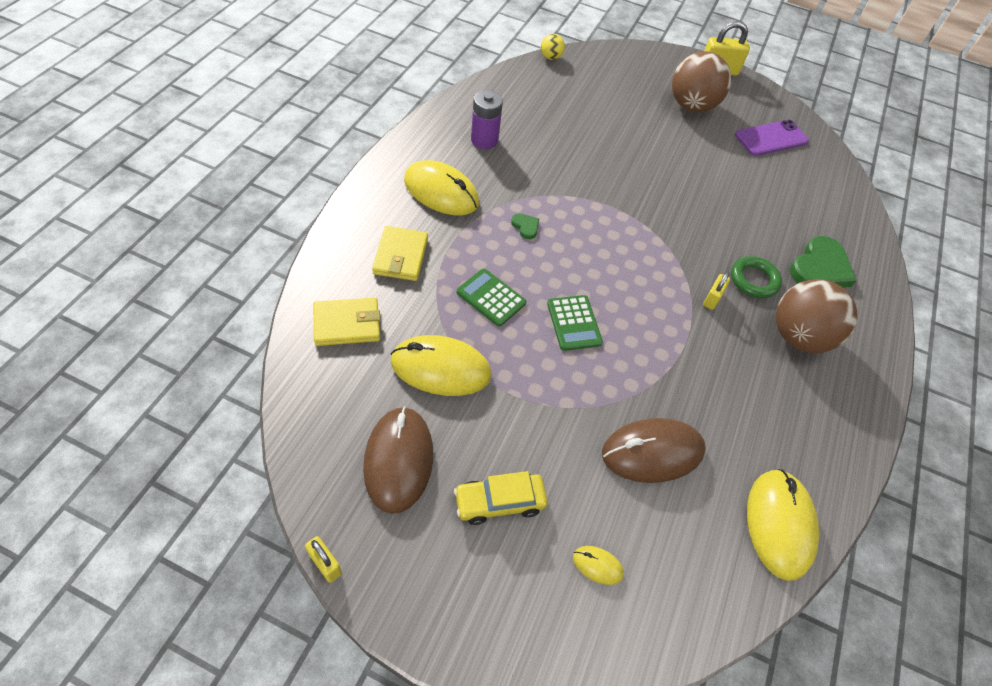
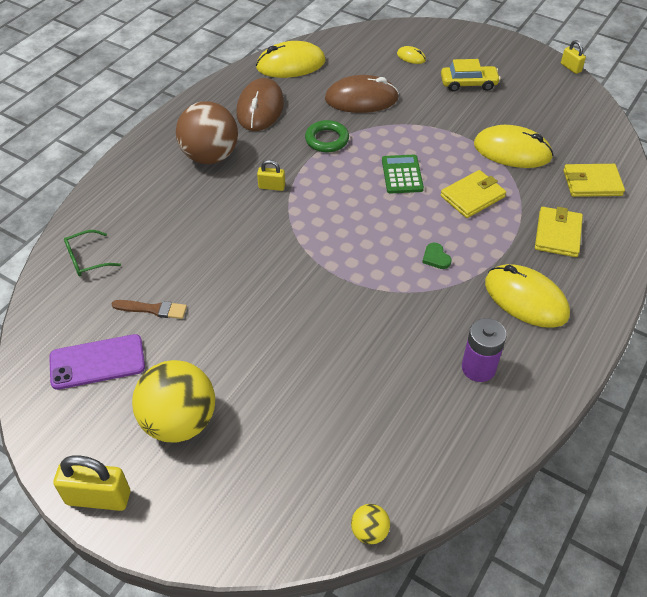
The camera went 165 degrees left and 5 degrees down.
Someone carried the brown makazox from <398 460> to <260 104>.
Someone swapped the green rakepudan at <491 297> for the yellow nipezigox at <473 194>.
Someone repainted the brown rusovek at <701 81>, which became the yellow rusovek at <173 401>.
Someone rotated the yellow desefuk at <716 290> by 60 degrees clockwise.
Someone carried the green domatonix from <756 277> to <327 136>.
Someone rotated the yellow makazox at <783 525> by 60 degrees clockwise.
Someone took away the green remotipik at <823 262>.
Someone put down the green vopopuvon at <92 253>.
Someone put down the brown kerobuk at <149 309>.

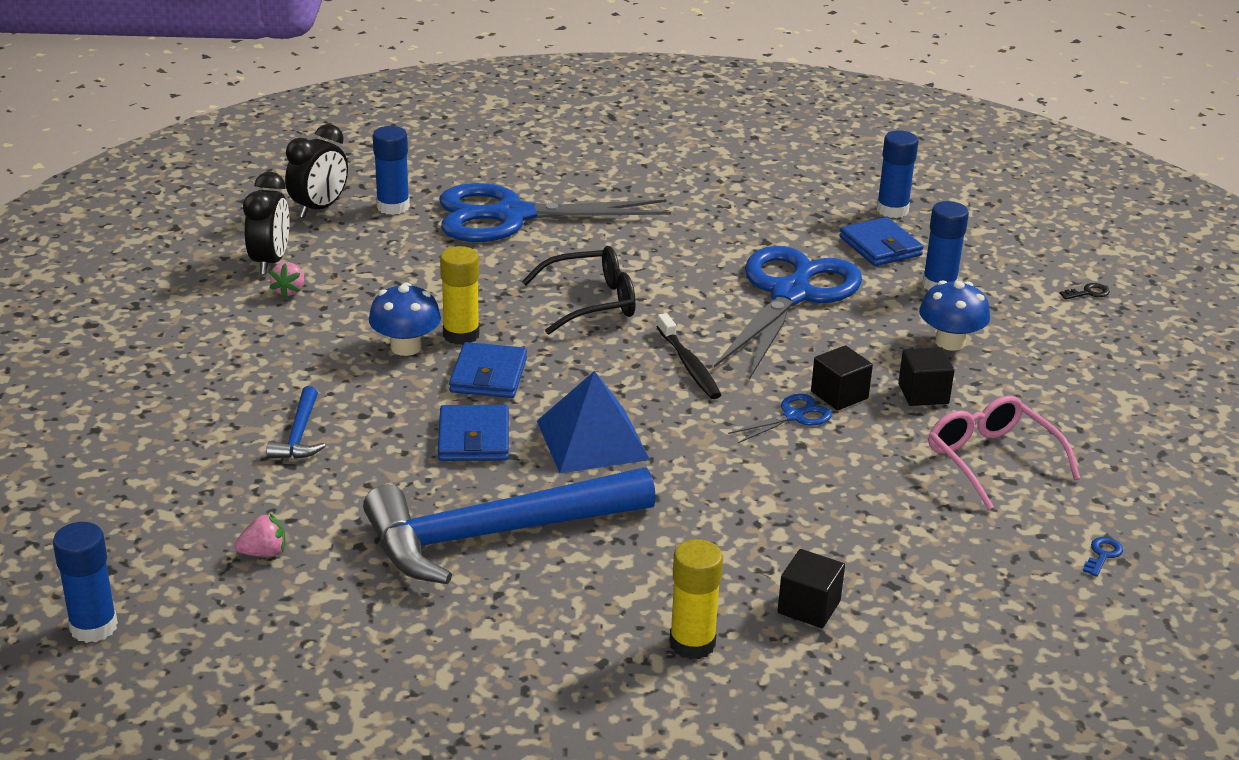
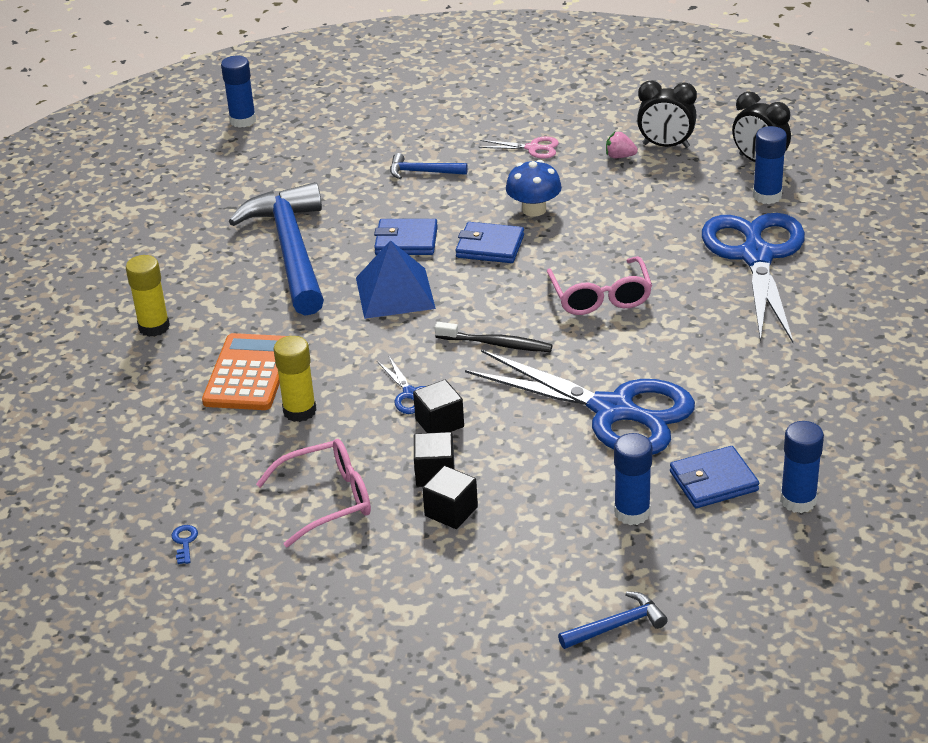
The camera went 100 degrees right and 5 degrees up.
Someone took away the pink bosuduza at <260 535>.
Someone carried the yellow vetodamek from <460 295> to <295 379>.
Someone repainted the black vopopuvon at <579 290>, which became the pink vopopuvon at <599 285>.
Someone rotated the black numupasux at <689 356> by 150 degrees counterclockwise.
Someone carried the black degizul from <811 588> to <450 497>.
Someone took away the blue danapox at <954 315>.
Someone swapped the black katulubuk at <1084 291> for the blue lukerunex at <613 620>.
Someone rotated the blue katulubuk at <1103 557> by 135 degrees counterclockwise.
Someone put down the orange rakepudan at <244 371>.
Someone put down the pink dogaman at <519 148>.

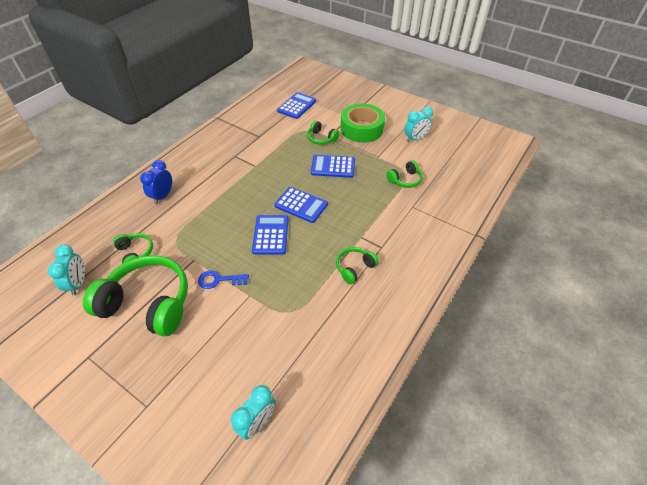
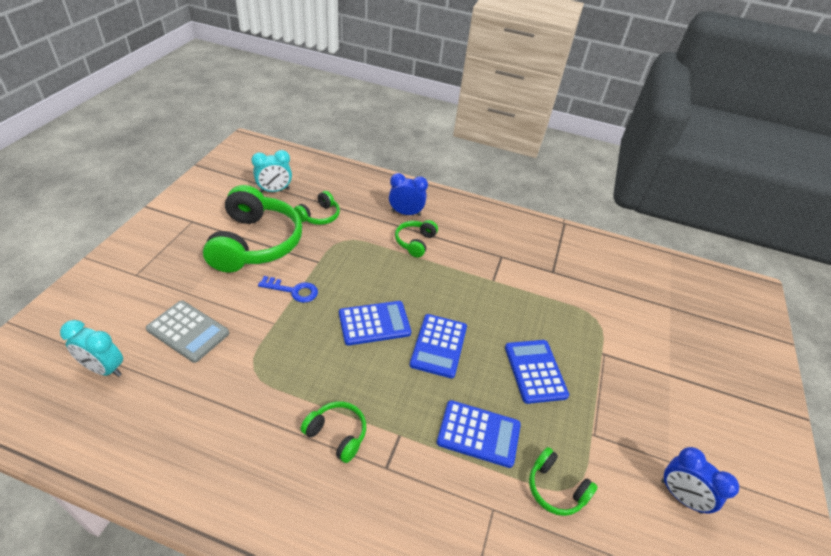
The camera went 70 degrees right and 5 degrees down.
Someone rotated the blue katulubuk at <223 279> by 120 degrees clockwise.
Someone carried the blue rakepudan from <296 105> to <479 434>.
Someone carried the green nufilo from <323 132> to <416 238>.
Someone took away the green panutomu at <363 123>.
Someone repainted the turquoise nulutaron at <418 124>, which became the blue nulutaron at <700 480>.
Someone put down the grey rakepudan at <187 331>.

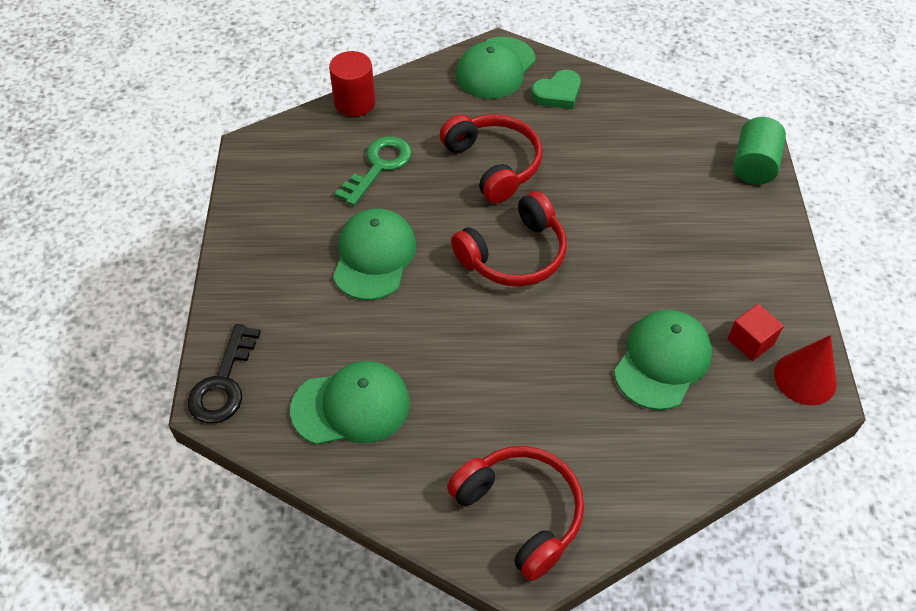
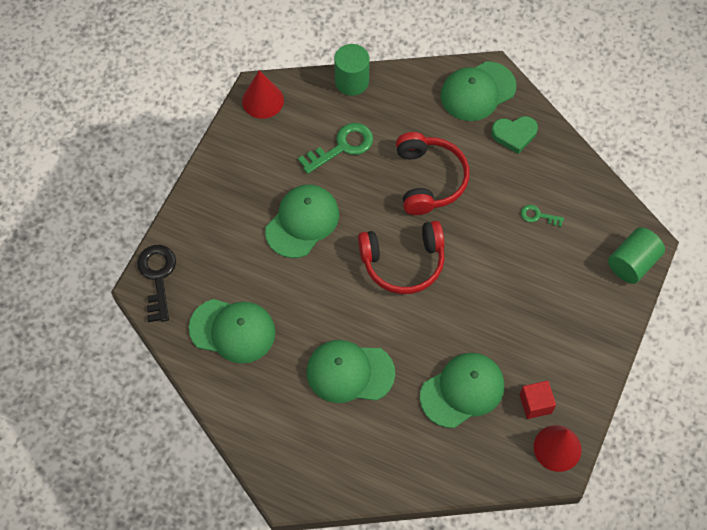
The camera went 25 degrees right and 10 degrees up.
Someone rotated the black katulubuk at <224 373> by 135 degrees clockwise.
Someone repainted the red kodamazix at <352 84>, which became the green kodamazix at <352 70>.
Someone took away the red nufilo at <515 513>.
Someone put down the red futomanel at <263 94>.
Someone put down the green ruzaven at <351 371>.
Someone put down the green katulubuk at <542 215>.

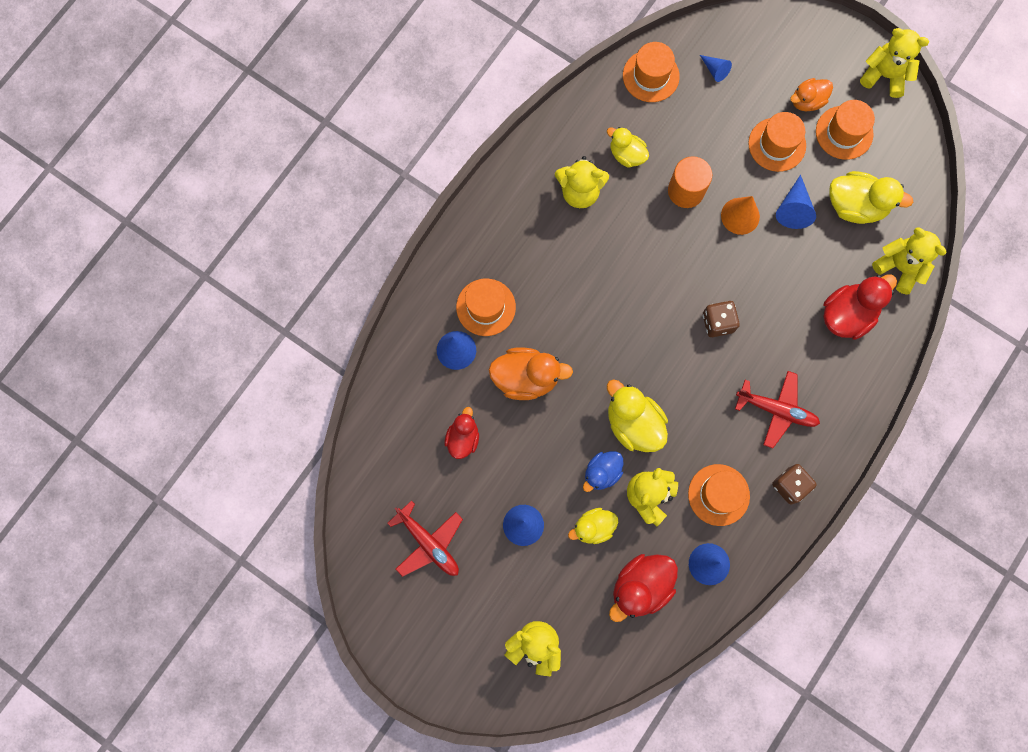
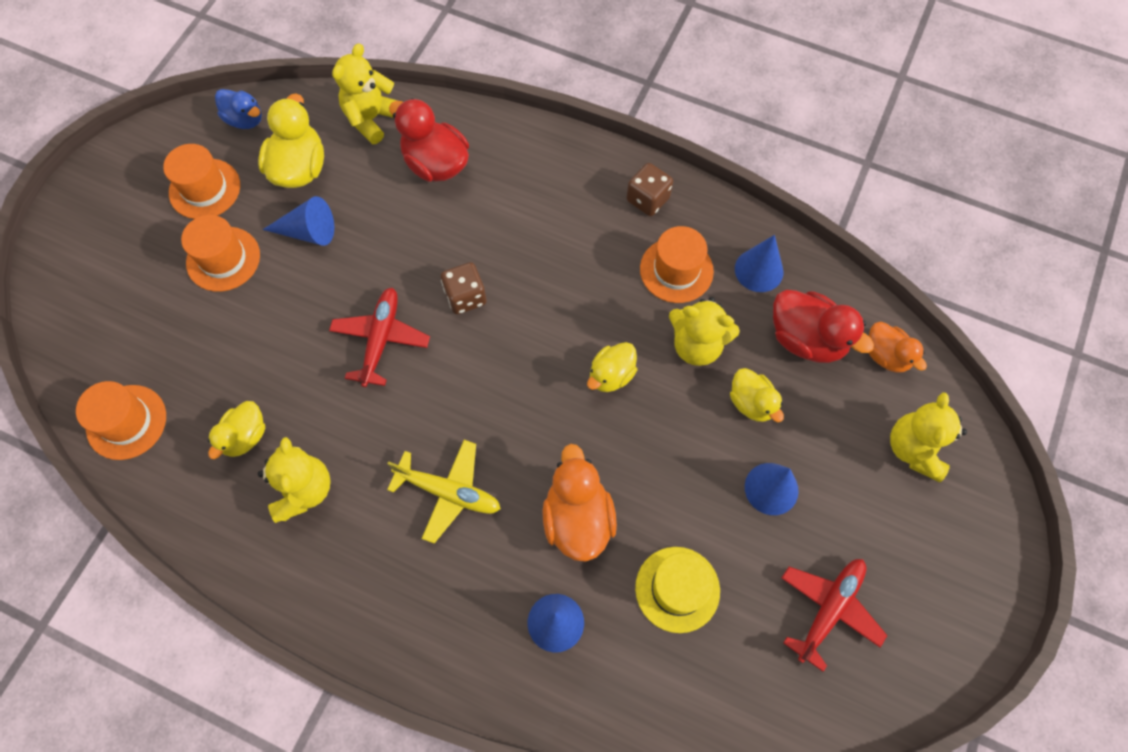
The camera went 100 degrees left and 10 degrees down.
Someone swapped the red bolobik at <462 433> for the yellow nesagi at <677 590>.
Someone took away the orange nesagi at <486 307>.
Someone carried the blue bolobik from <603 471> to <238 109>.
Someone scaled the yellow bolobik at <637 415> by 0.63.
Someone took away the orange kodamazix at <690 182>.
Someone took away the blue futomanel at <716 68>.
Someone took away the orange futomanel at <740 215>.
Someone carried the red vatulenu from <777 410> to <379 337>.
Someone carried the orange bolobik from <811 94> to <898 347>.
Someone took away the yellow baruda at <894 63>.
Someone put down the yellow vatulenu at <444 492>.

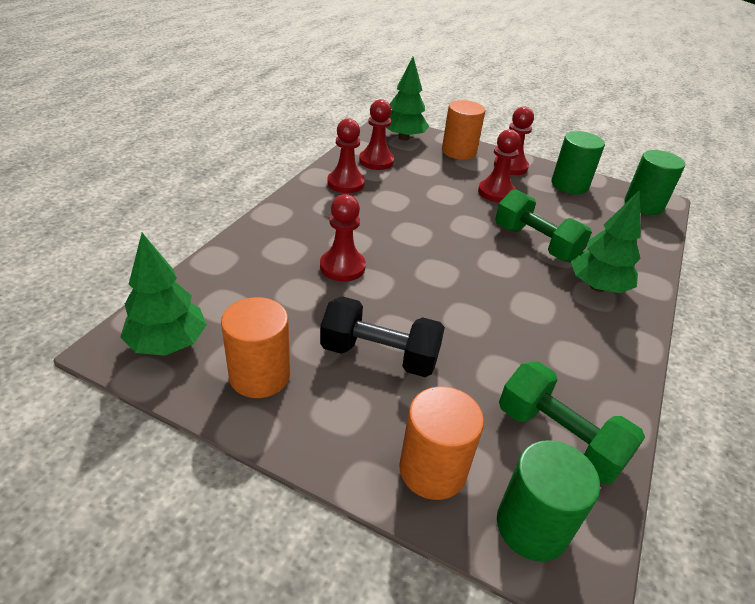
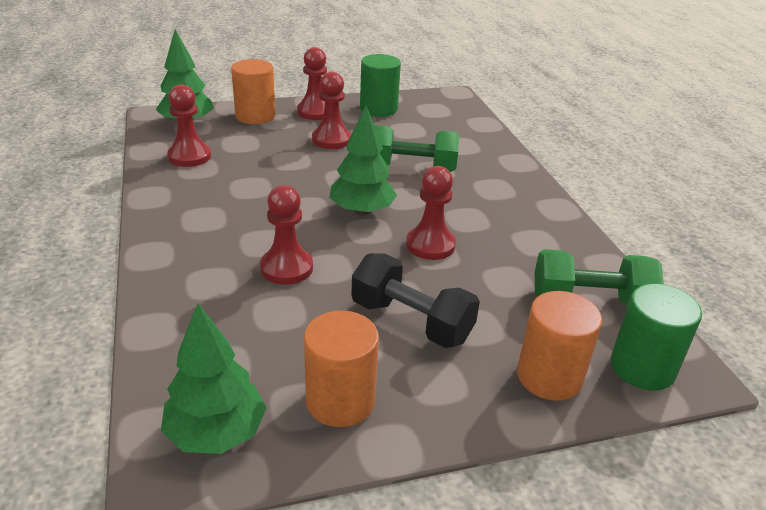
The camera went 40 degrees left and 5 degrees down.
Someone rotated the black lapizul at <382 336> by 60 degrees clockwise.
Someone carried the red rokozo from <346 155> to <431 213>.
Someone carried the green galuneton from <606 241> to <363 161>.
Someone took away the green kodamazix at <655 182>.

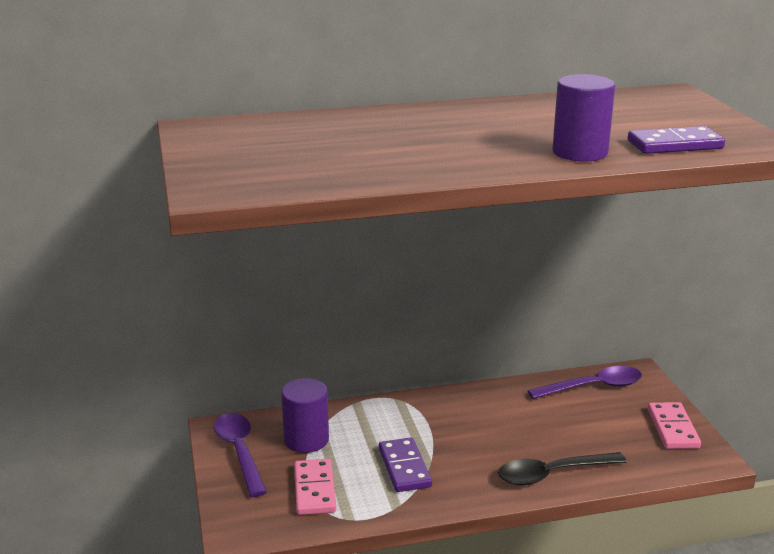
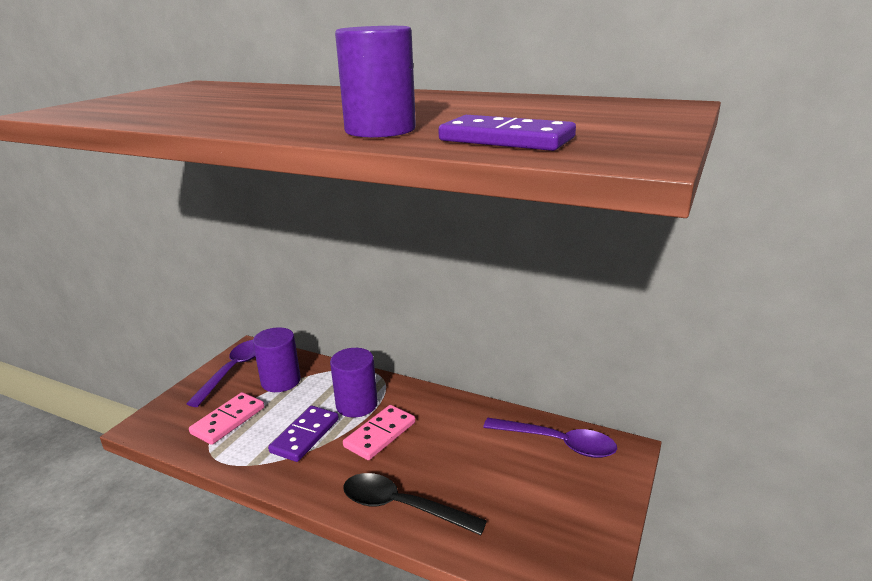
The camera went 40 degrees right and 0 degrees up.
Someone carried the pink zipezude from <674 425> to <379 432>.
Someone put down the purple kodamazix at <354 382>.

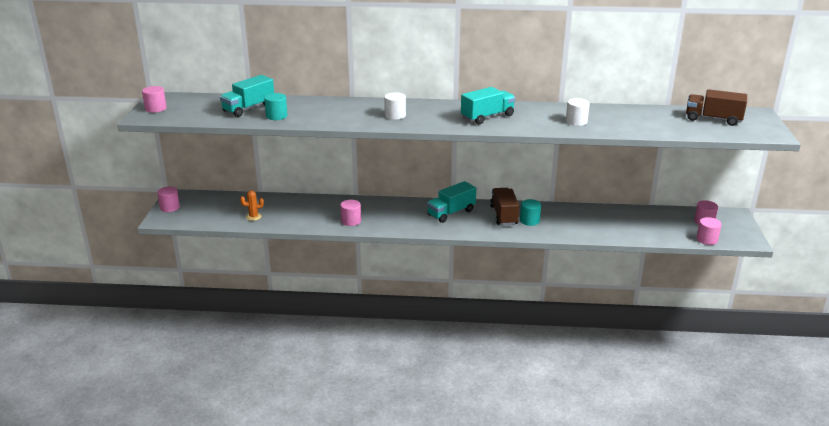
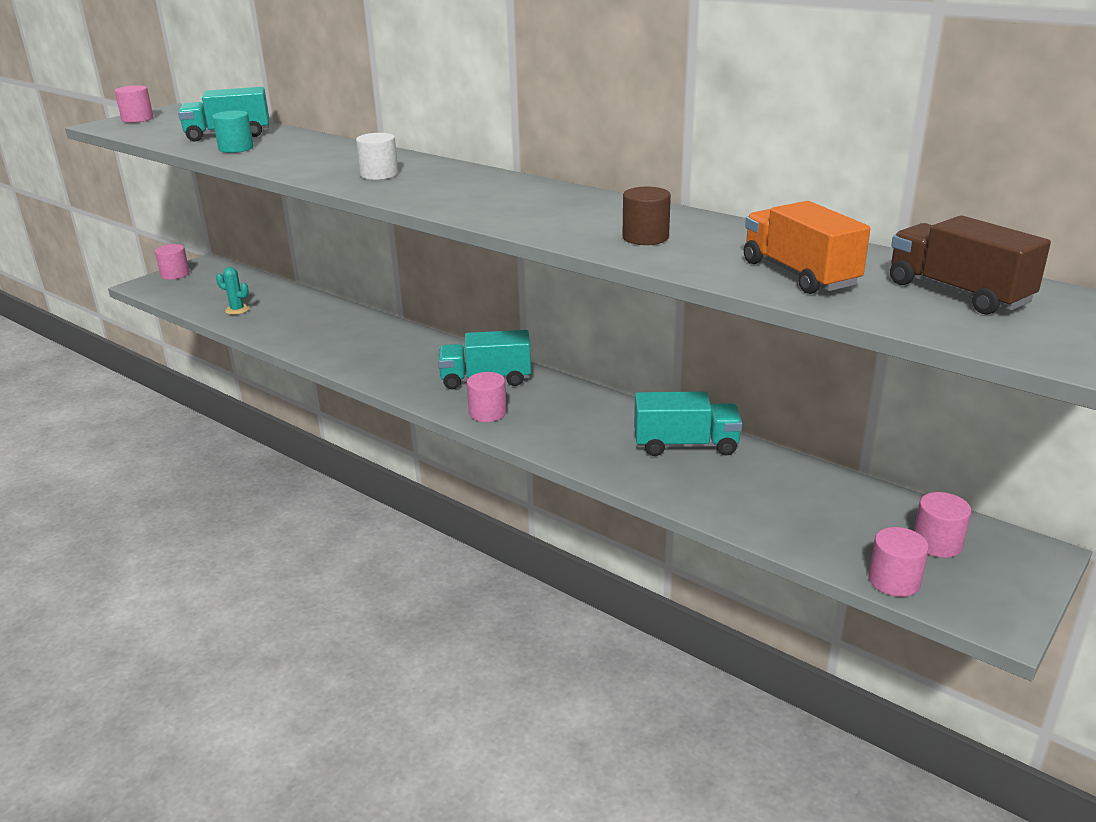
The camera went 35 degrees right and 0 degrees up.
Someone repainted the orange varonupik at <252 206>, which became the turquoise varonupik at <233 291>.
Someone carried the pink kodamazix from <350 213> to <487 397>.
Someone carried the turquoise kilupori from <488 105> to <688 423>.
Someone took away the brown kilupori at <504 206>.
Someone took away the turquoise kodamazix at <530 212>.
Someone repainted the white kodamazix at <578 112>, which became the brown kodamazix at <647 215>.
Someone put down the orange kilupori at <807 247>.

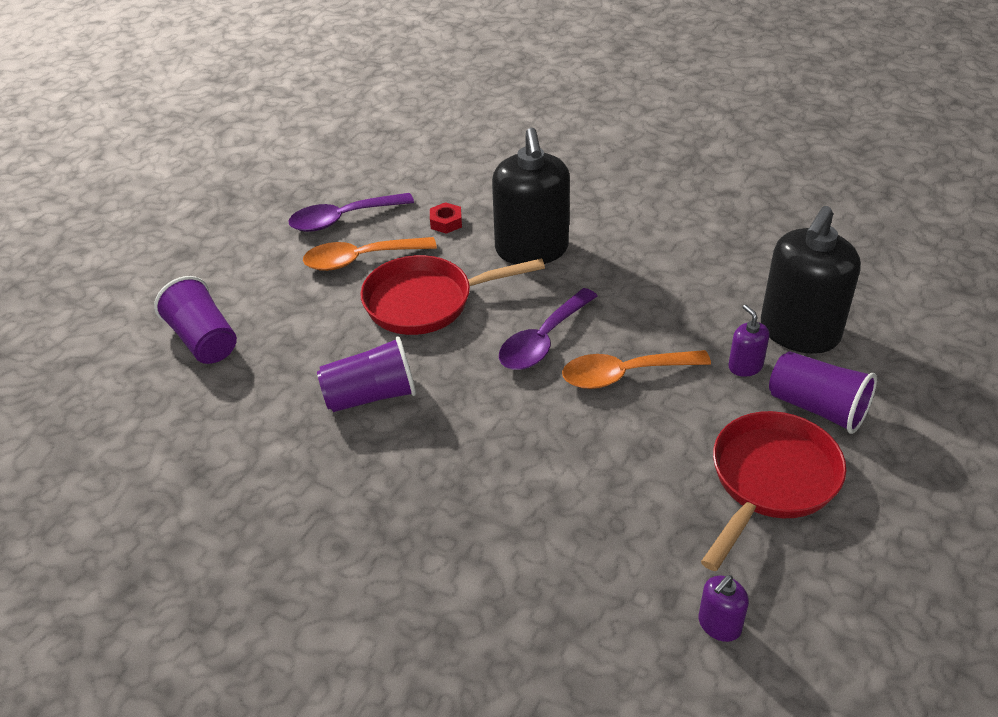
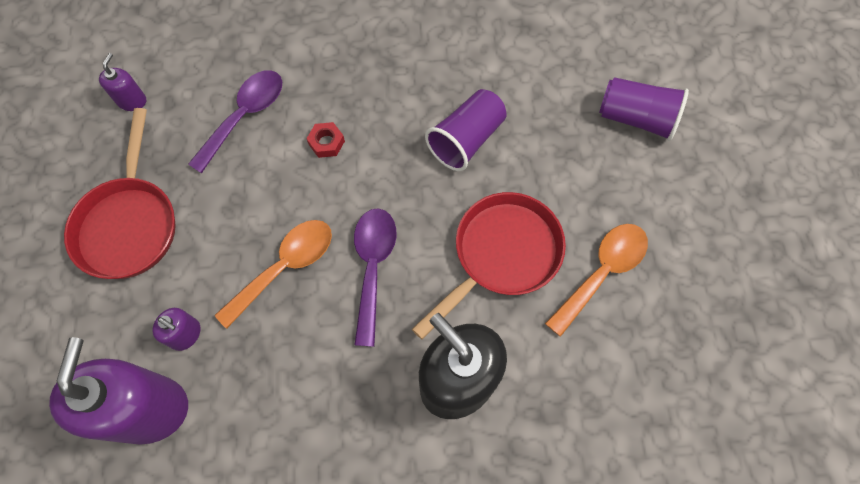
The camera went 145 degrees right and 25 degrees up.
Someone carried the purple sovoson from <351 212> to <235 121>.
Someone carried the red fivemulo from <446 218> to <325 140>.
Someone repainted the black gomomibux at <811 280>, which became the purple gomomibux at <118 391>.
Someone took away the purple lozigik at <823 392>.

